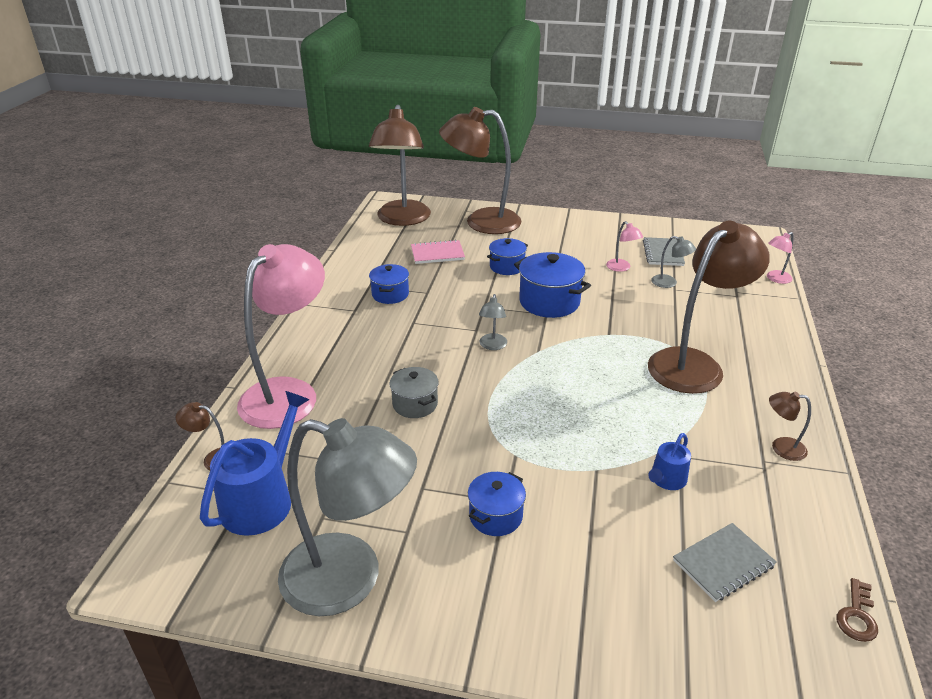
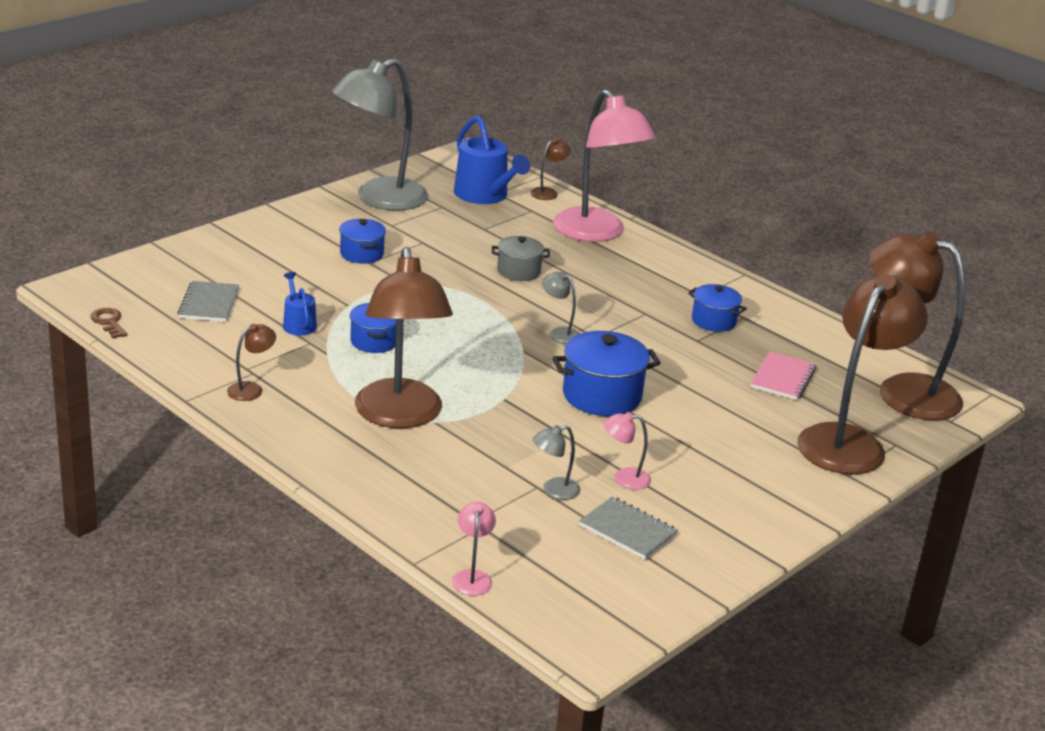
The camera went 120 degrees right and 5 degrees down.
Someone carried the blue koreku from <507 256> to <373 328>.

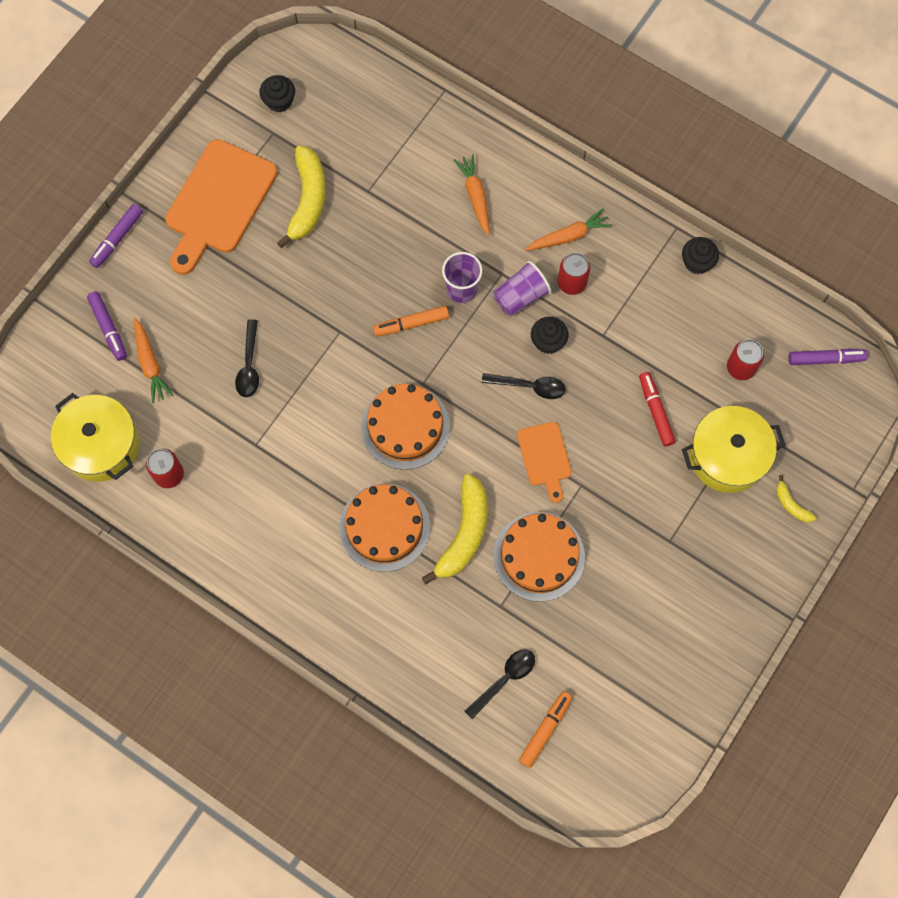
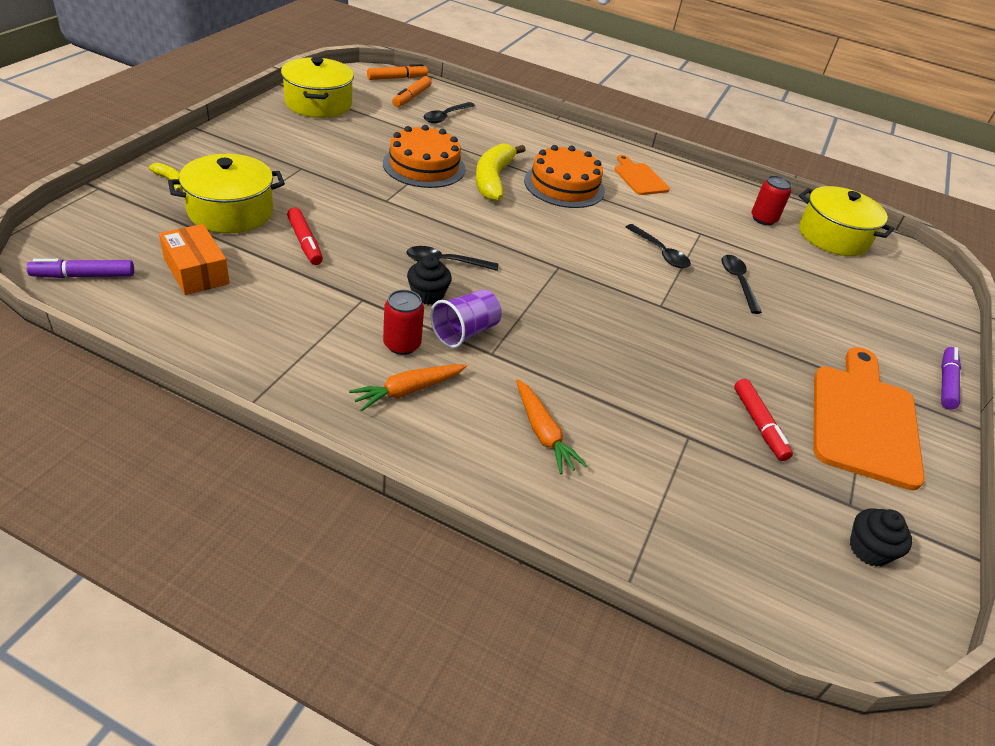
The camera went 165 degrees right and 30 degrees down.
Someone took away the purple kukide at <107 326>.
Someone took away the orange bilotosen at <153 360>.
Someone swapped the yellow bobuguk at <301 196> for the red kukide at <763 420>.
Someone took away the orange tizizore at <405 427>.
Someone carried the orange kukide from <411 321> to <397 72>.
Someone took away the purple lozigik at <462 277>.
Someone carried the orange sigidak from <544 462> to <642 175>.
Someone took away the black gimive at <700 255>.
Someone swapped the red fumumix at <745 359> for the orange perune at <194 259>.
Someone put down the yellow koreku at <317 87>.
Someone put down the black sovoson at <658 246>.

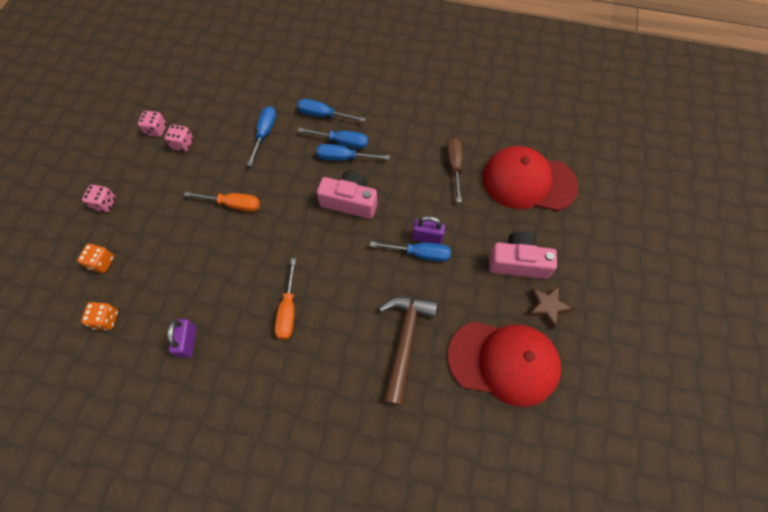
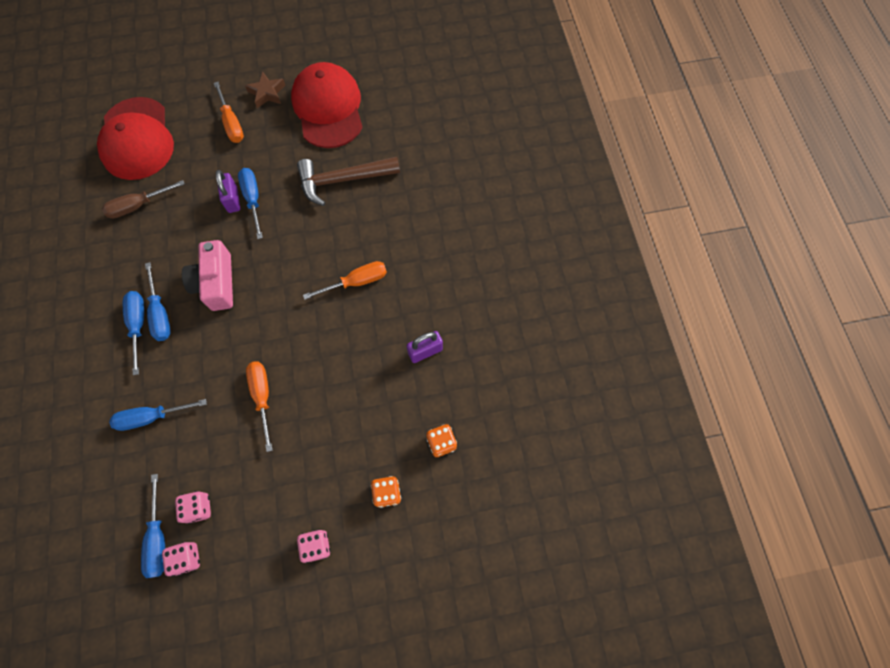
The camera went 115 degrees left and 5 degrees up.
Someone carried the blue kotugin from <331 110> to <153 526>.
Someone swapped the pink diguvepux at <523 255> for the orange kotugin at <229 112>.

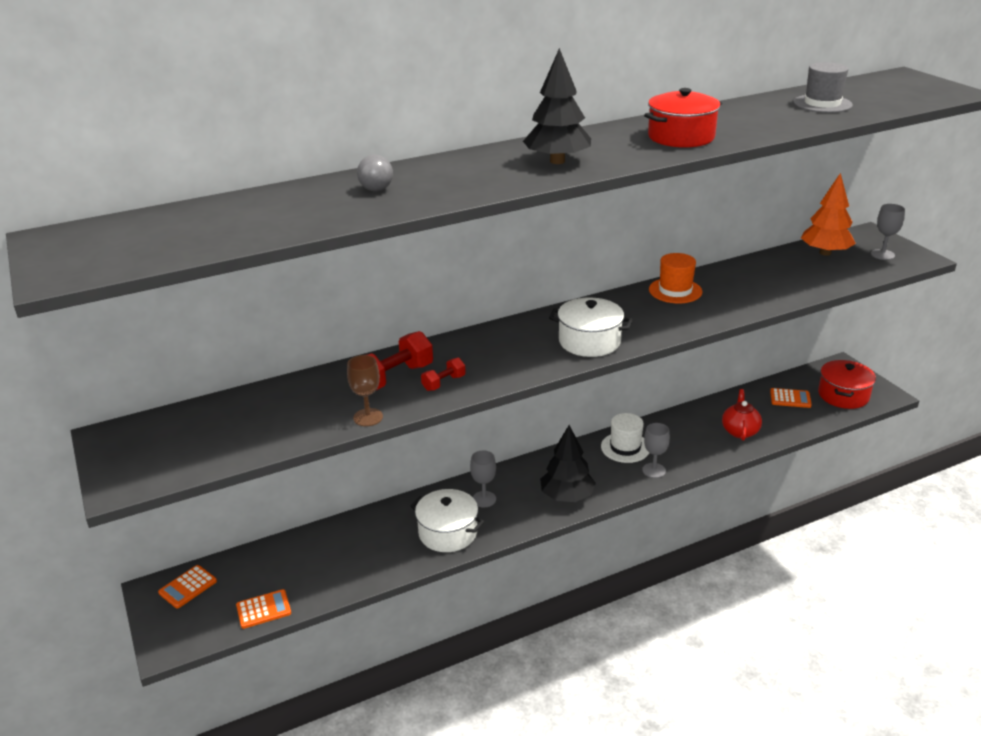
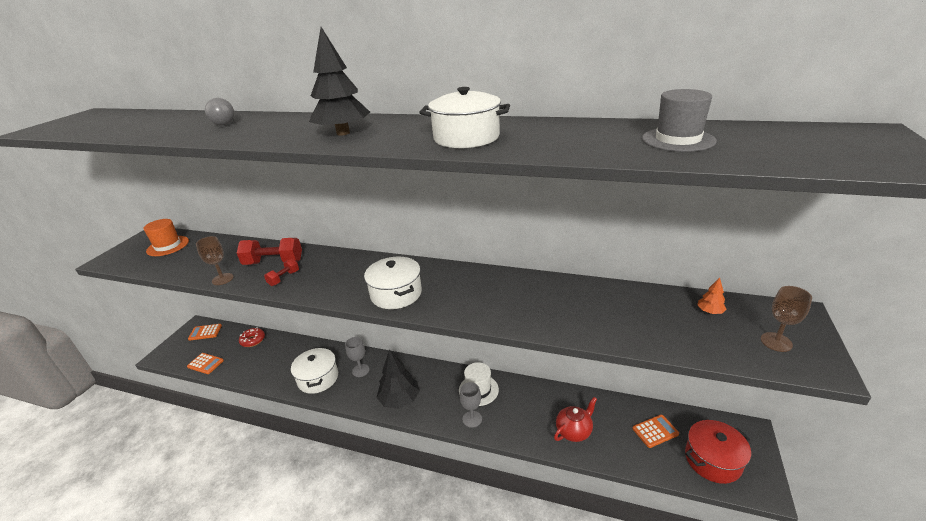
The camera went 45 degrees right and 0 degrees up.
Someone rotated the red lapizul at <443 374> by 60 degrees counterclockwise.
Someone repainted the red koreku at <683 118>, which became the white koreku at <464 117>.
Someone carried the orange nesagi from <675 278> to <166 237>.
Someone rotated the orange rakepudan at <791 398> by 75 degrees counterclockwise.
Someone scaled the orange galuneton at <828 214> by 0.46.
Someone repainted the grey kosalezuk at <888 232>, which became the brown kosalezuk at <786 319>.
Someone put down the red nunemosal at <252 337>.

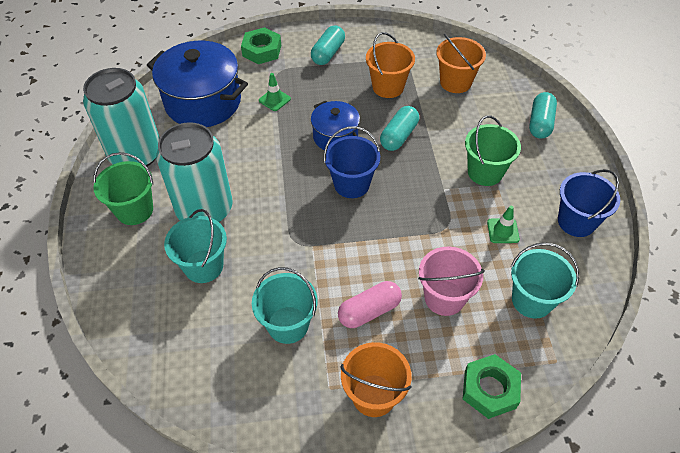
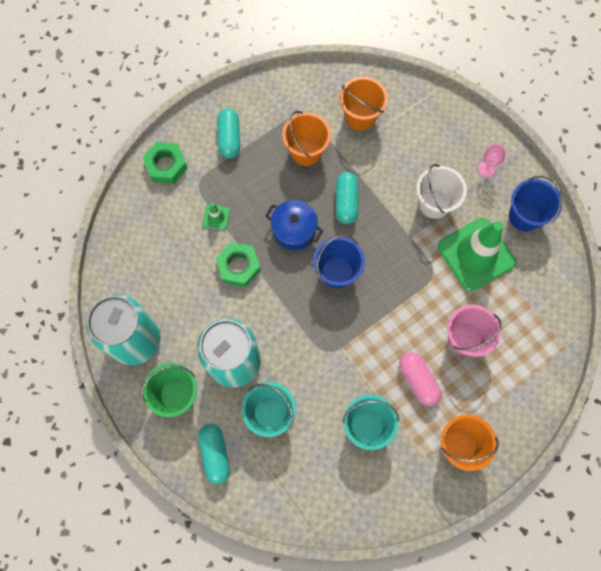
The camera went 30 degrees left and 20 degrees up.
Someone took away the blue koreku at <197 84>.
Someone rotated the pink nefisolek at <370 304> by 60 degrees counterclockwise.
Someone carried the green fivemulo from <492 386> to <238 264>.
Someone repainted the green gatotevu at <493 150>, which became the white gatotevu at <442 191>.
Someone scaled the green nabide at <503 224> by 2.42.
Someone took away the turquoise gatotevu at <545 280>.
Someone carried the turquoise nefisolek from <543 115> to <214 454>.
Someone put down the pink kosalezuk at <492 160>.

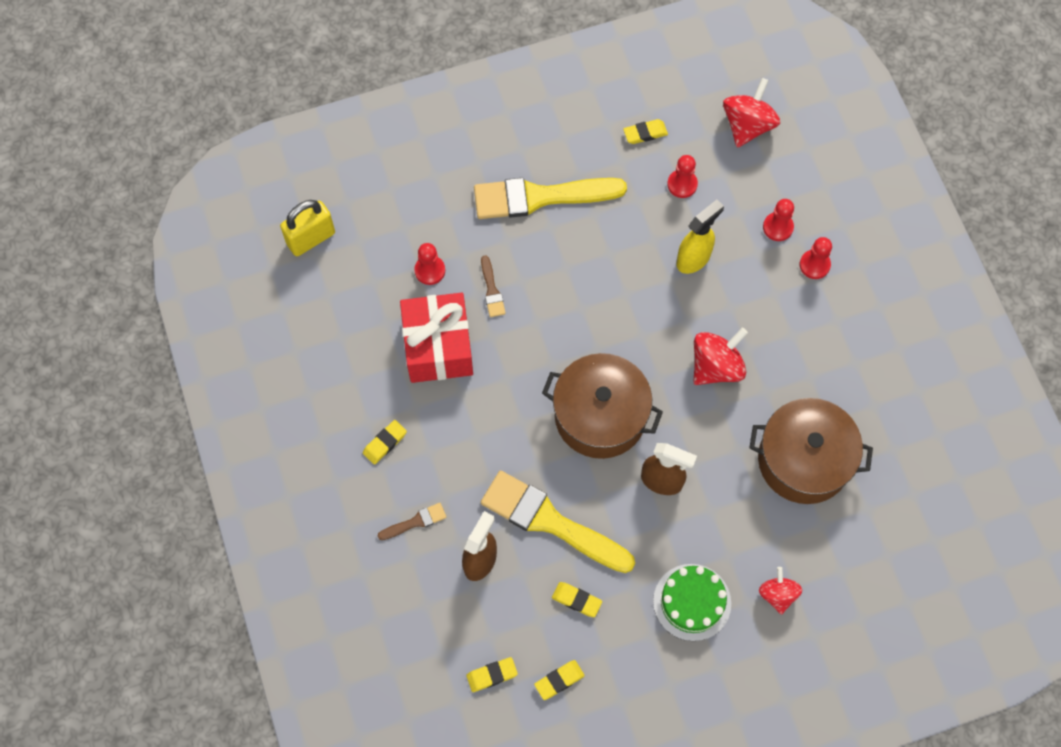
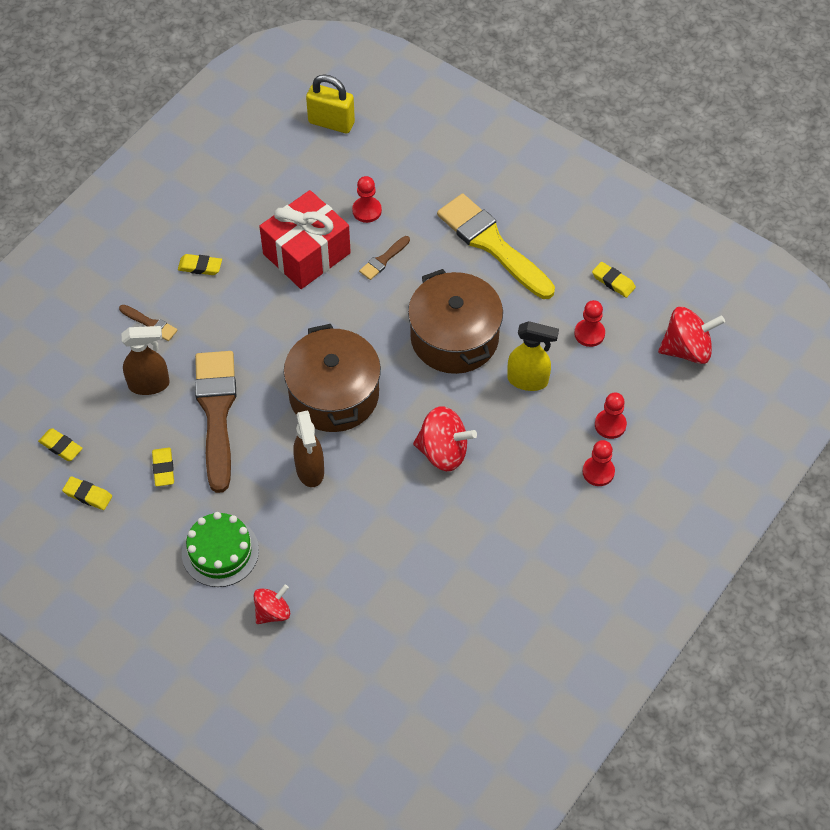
The camera went 55 degrees right and 10 degrees down.
Someone repainted the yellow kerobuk at <558 522>, which became the brown kerobuk at <215 422>.
Someone carried the brown koreku from <811 451> to <455 321>.

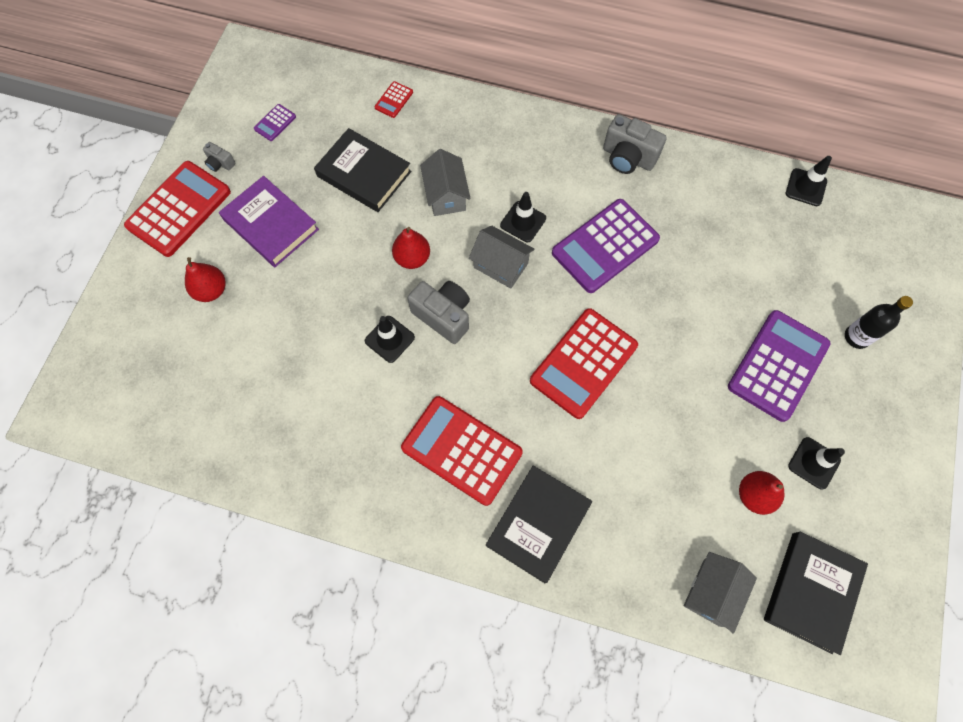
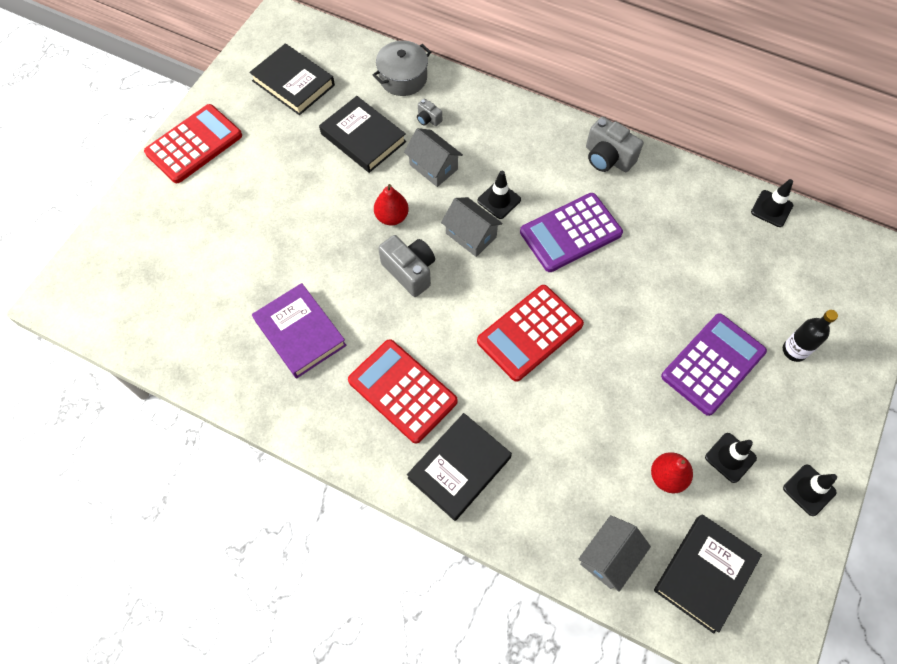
The camera went 10 degrees right and 5 degrees down.
Someone took away the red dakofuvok at <205 279>.
Someone carried the grey diguvepux from <219 157> to <429 112>.
Someone carried the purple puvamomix from <269 221> to <299 330>.
Someone swapped the purple rakepudan at <275 122> for the black puvamomix at <292 79>.
Someone carried the black nabide from <390 339> to <810 490>.
Someone swapped the red rakepudan at <394 99> for the grey koreku at <402 68>.
Someone rotated the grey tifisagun at <445 182> by 45 degrees counterclockwise.

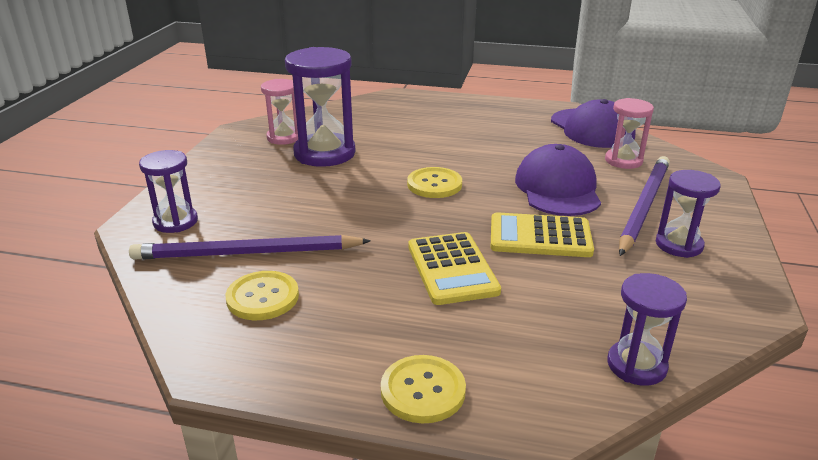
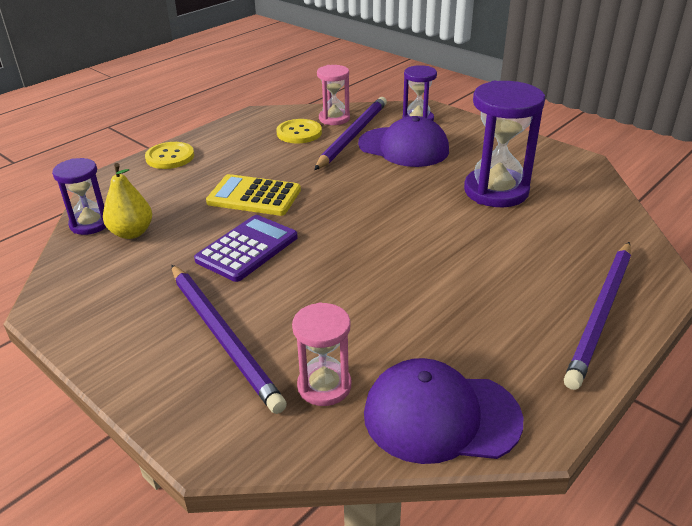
The camera went 120 degrees right and 5 degrees up.
Someone carried the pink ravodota from <279 112> to <333 95>.
Someone took away the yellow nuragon at <434 182>.
Someone repainted the yellow rakepudan at <542 234>, which became the purple rakepudan at <246 248>.
Someone carried the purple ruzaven from <558 180> to <403 141>.
Someone took away the purple ravodota at <688 214>.
Someone put down the yellow dakofuvok at <127 201>.
Someone put down the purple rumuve at <597 316>.

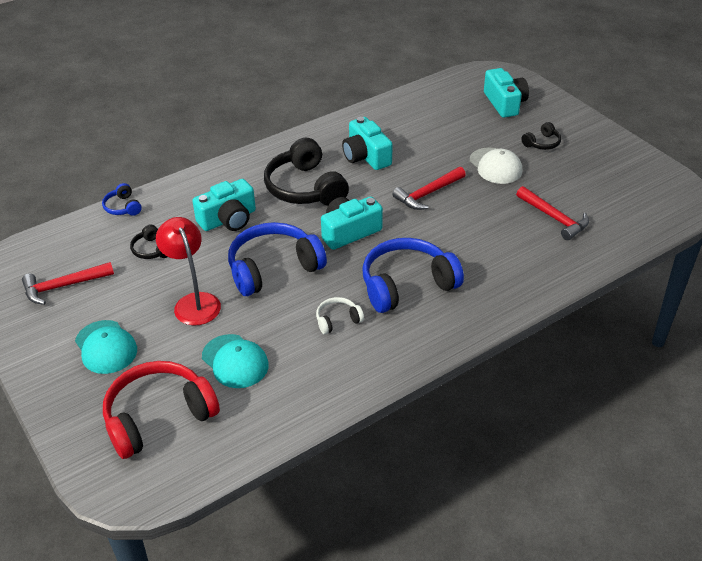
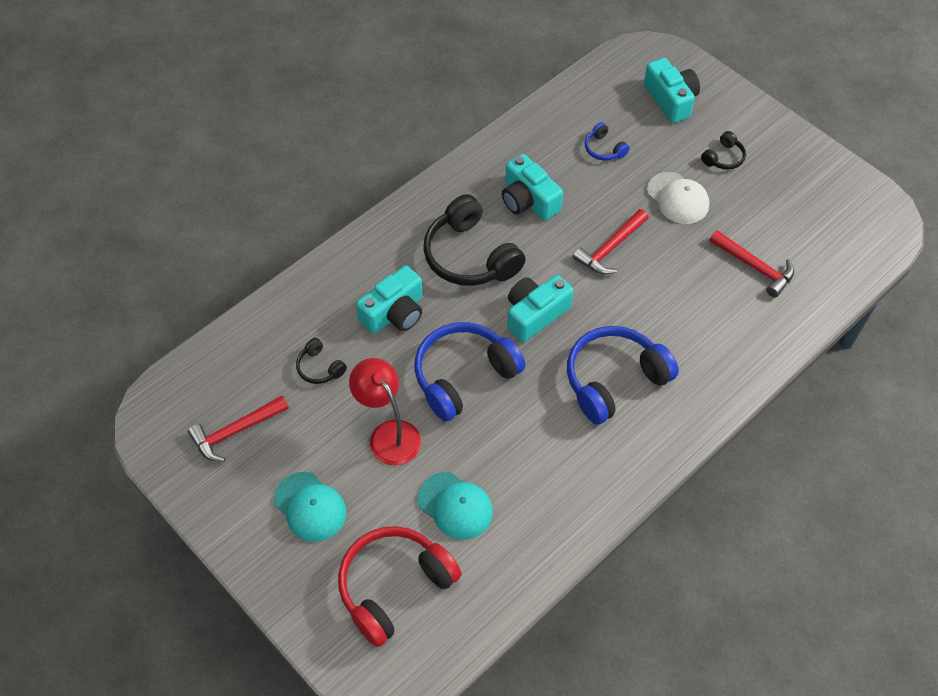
The camera went 10 degrees left and 15 degrees up.
Someone carried the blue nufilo from <122 199> to <607 141>.
Someone took away the white nufilo at <340 315>.

